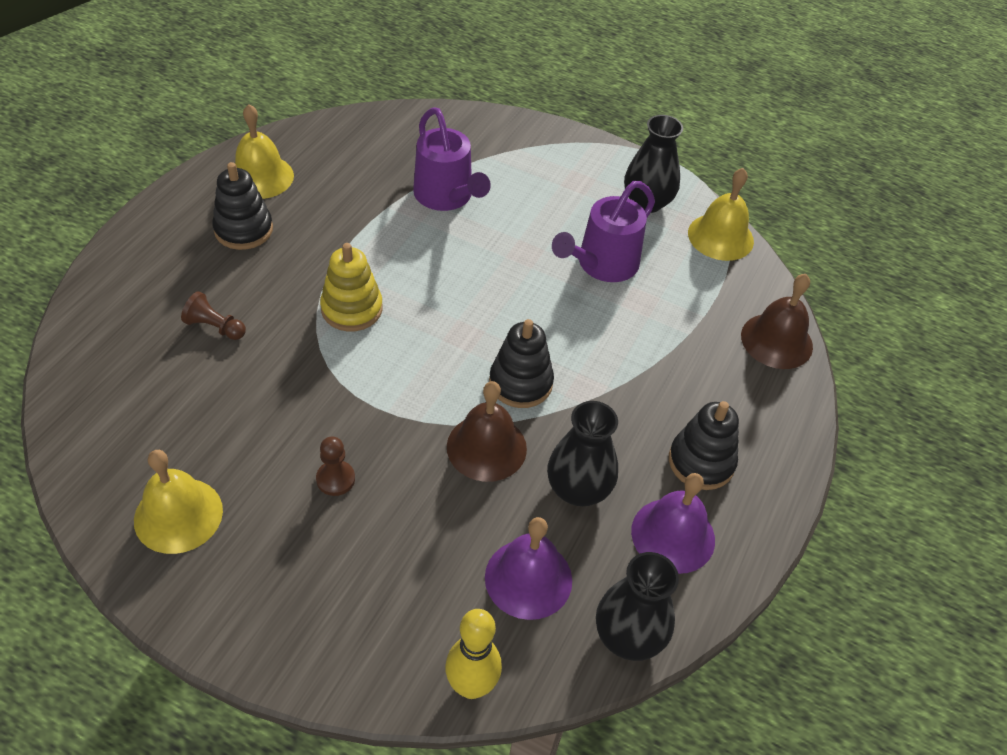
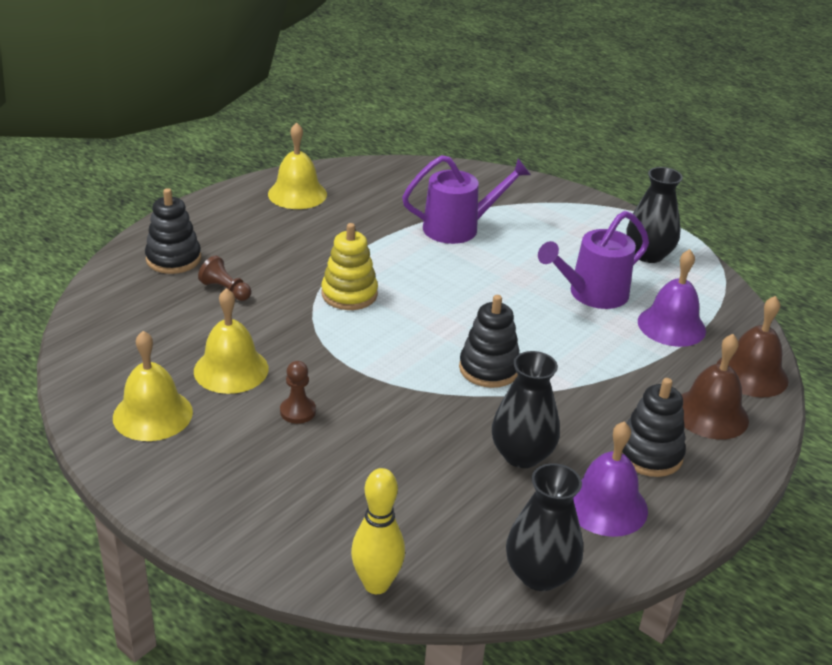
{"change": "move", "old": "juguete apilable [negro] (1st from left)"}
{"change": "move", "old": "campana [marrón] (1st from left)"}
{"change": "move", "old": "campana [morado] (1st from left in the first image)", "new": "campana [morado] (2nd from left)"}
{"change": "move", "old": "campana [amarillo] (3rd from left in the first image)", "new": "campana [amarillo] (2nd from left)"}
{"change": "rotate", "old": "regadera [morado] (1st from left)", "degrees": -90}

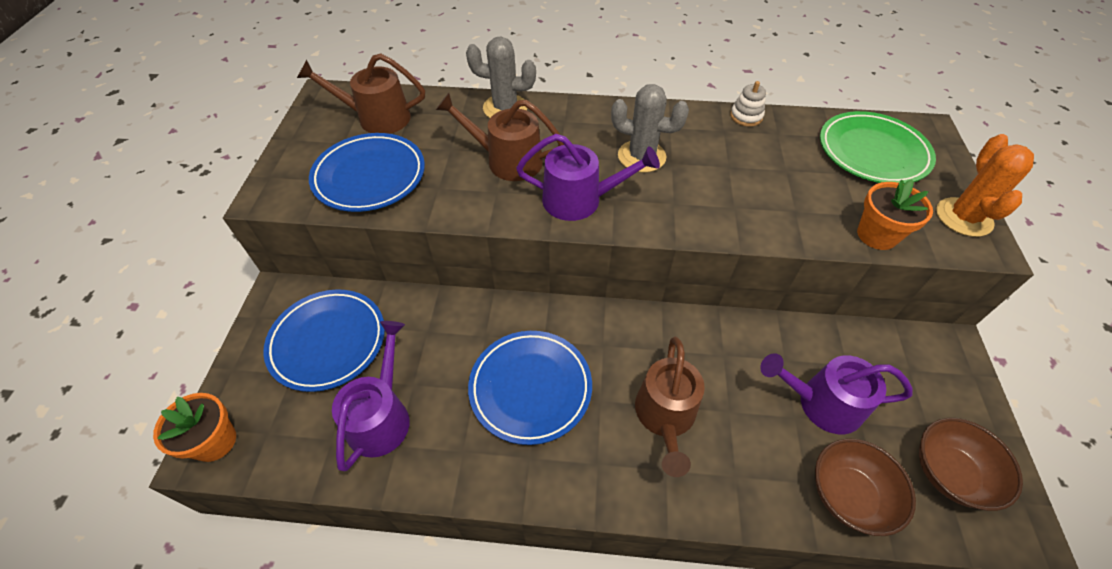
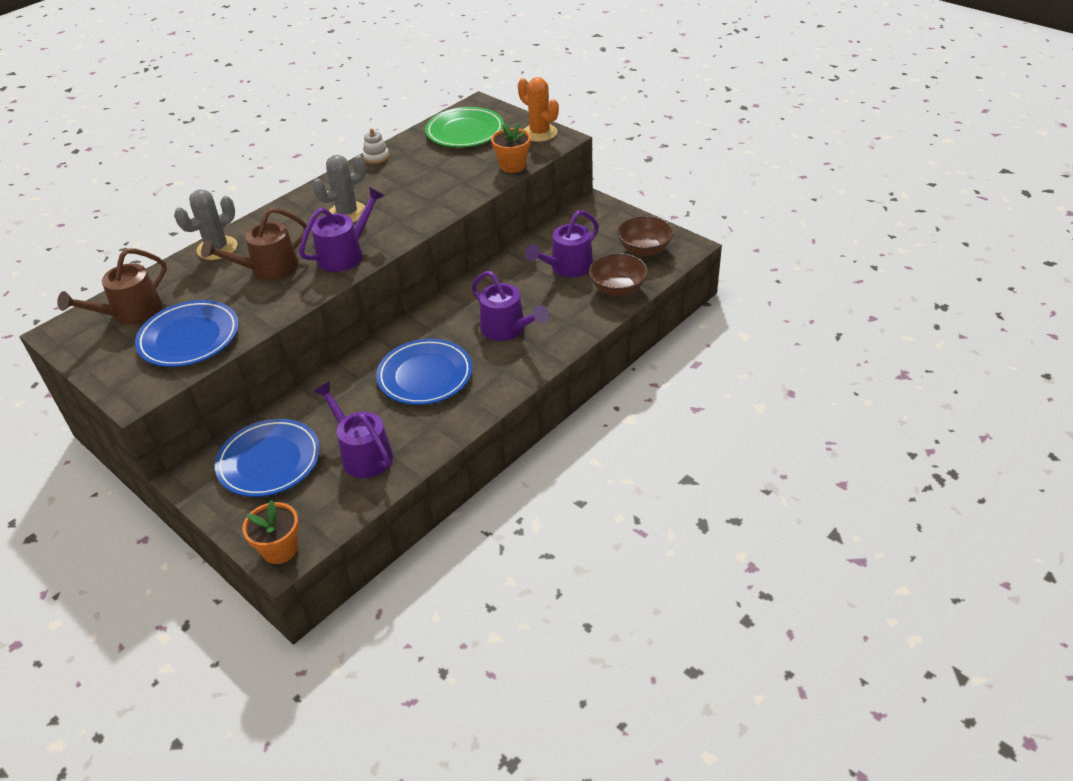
{"change": "recolor", "old": "regadera [marrón] (3rd from left)", "new": "regadera [morado] (3rd from left)"}

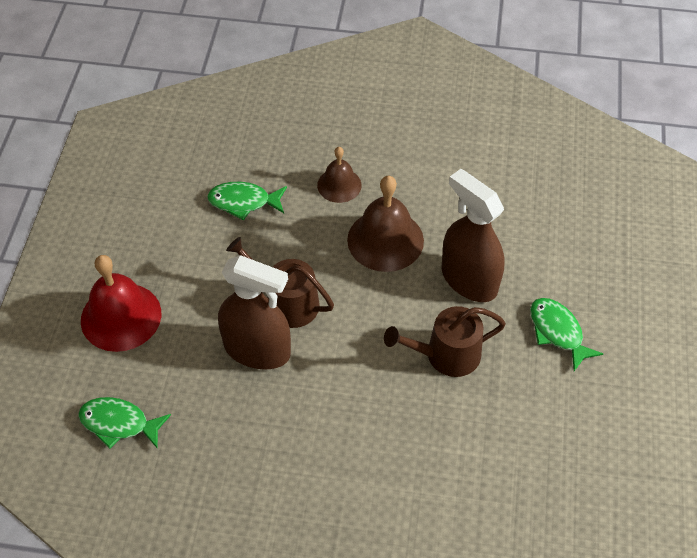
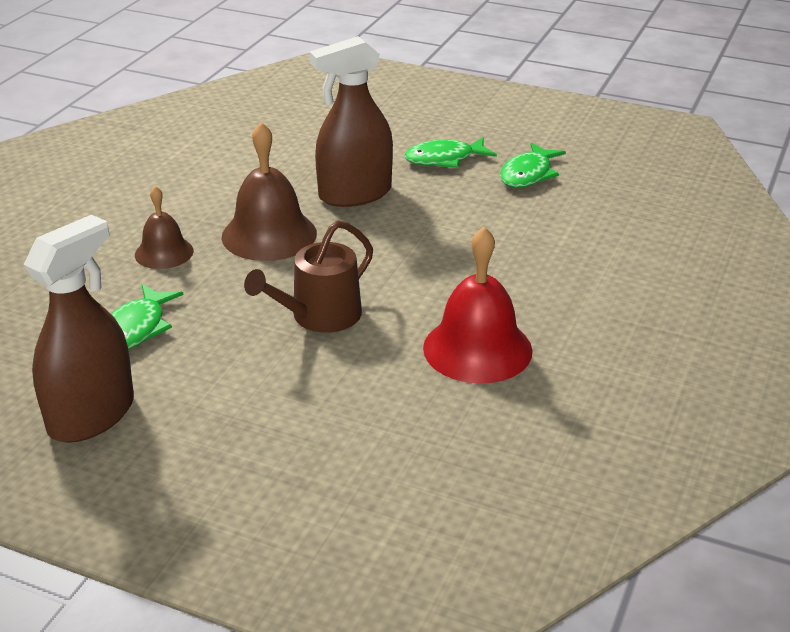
{"change": "delete", "old": "regadera [marrón] (2nd from left)"}
{"change": "move", "old": "pez [verde] (1st from left in the first image)", "new": "pez [verde] (3rd from left)"}
{"change": "move", "old": "campana [rojo]"}
{"change": "move", "old": "pulverizador [marrón] (1st from left)"}

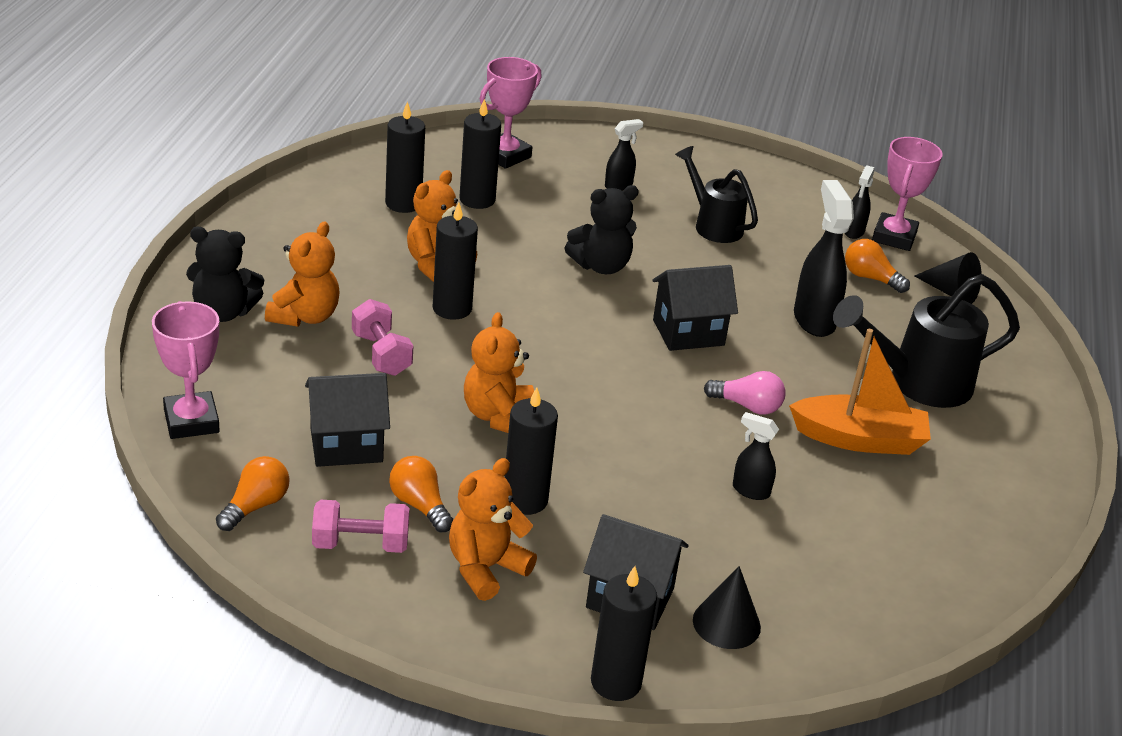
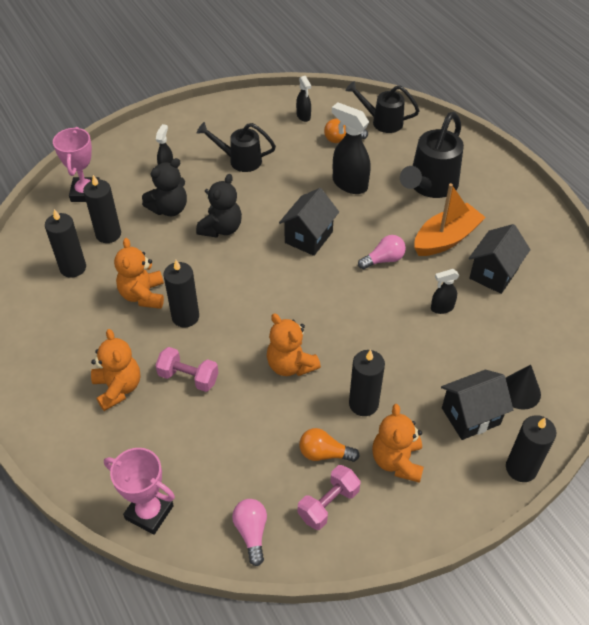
{"change": "delete", "old": "trofeo [rosa] (3rd from left)"}
{"change": "move", "old": "osito [negro] (1st from left)"}
{"change": "move", "old": "casa [negro] (1st from left in the first image)", "new": "casa [negro] (3rd from left)"}
{"change": "replace", "old": "cono [negro] (2nd from left)", "new": "regadera [negro] (2nd from left)"}
{"change": "recolor", "old": "bombilla [naranja] (1st from left)", "new": "bombilla [rosa] (1st from left)"}

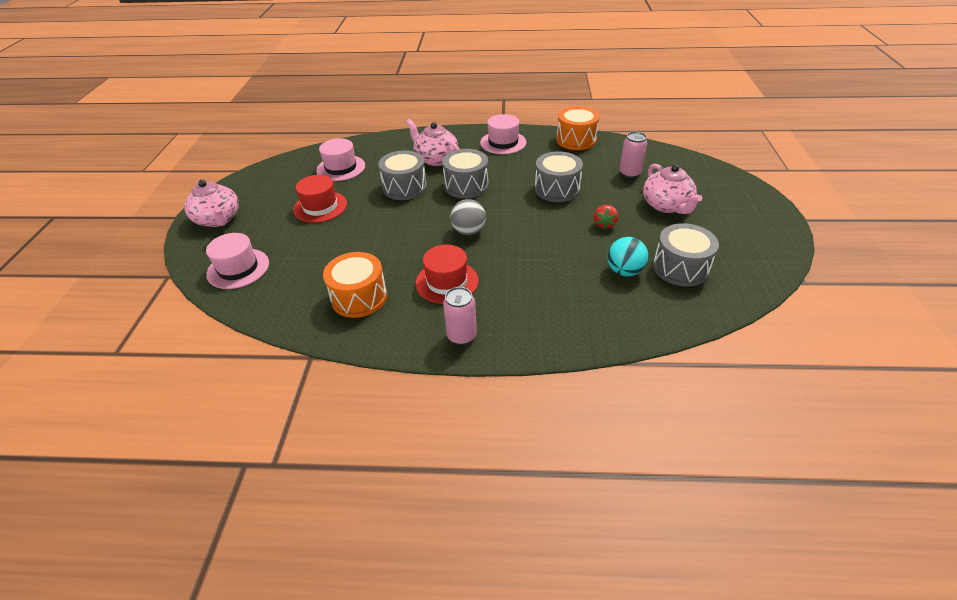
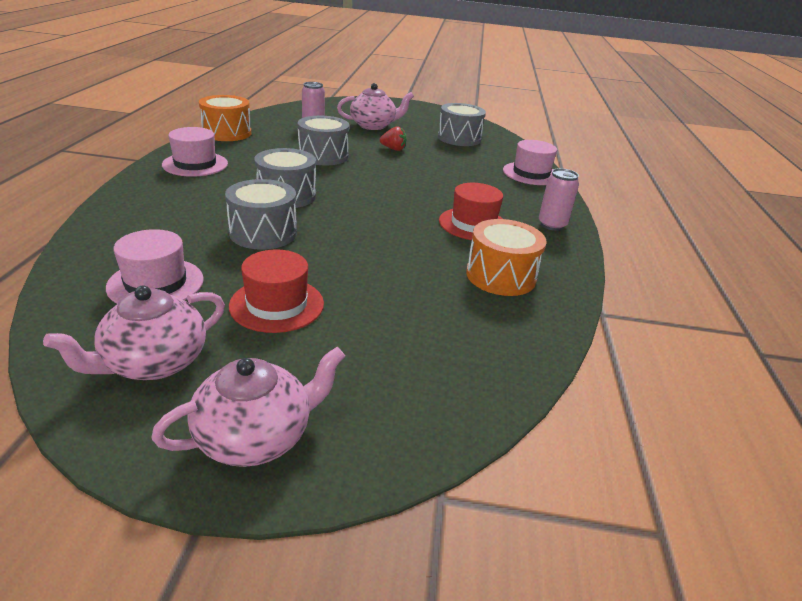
{"change": "delete", "old": "pelota [gris]"}
{"change": "delete", "old": "pelota [turquesa]"}
{"change": "move", "old": "sombrero [rosa] (1st from left in the first image)", "new": "sombrero [rosa] (3rd from left)"}
{"change": "move", "old": "tetera [rosa] (2nd from left in the first image)", "new": "tetera [rosa] (1st from left)"}

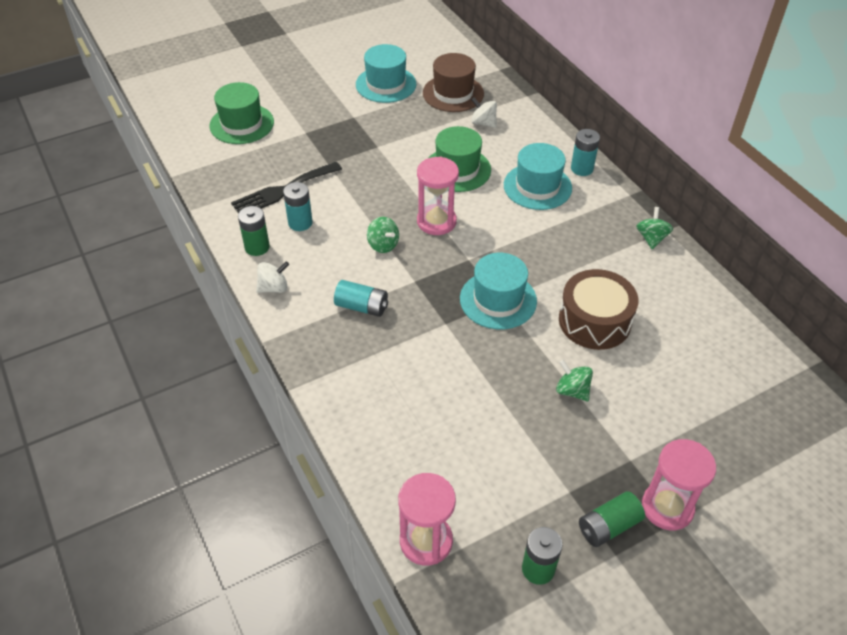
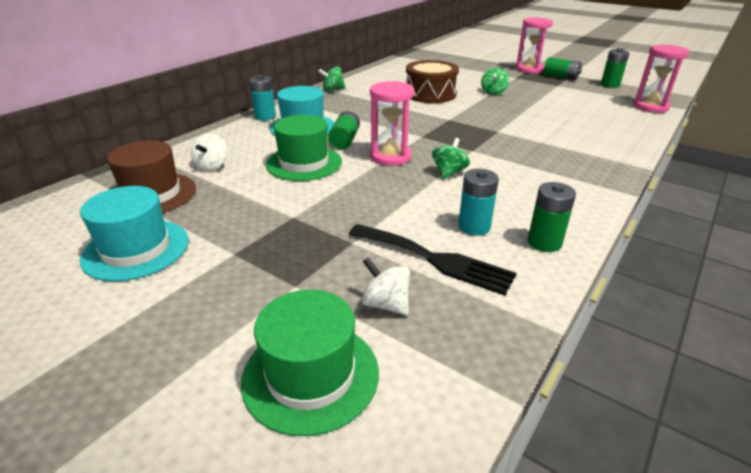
{"change": "delete", "old": "pila [turquesa] (2nd from left)"}
{"change": "delete", "old": "sombrero [turquesa] (2nd from left)"}
{"change": "insert", "new": "pila [verde] (1st from left)"}
{"change": "move", "old": "peonza [blanco] (1st from left in the first image)", "new": "peonza [blanco] (2nd from left)"}

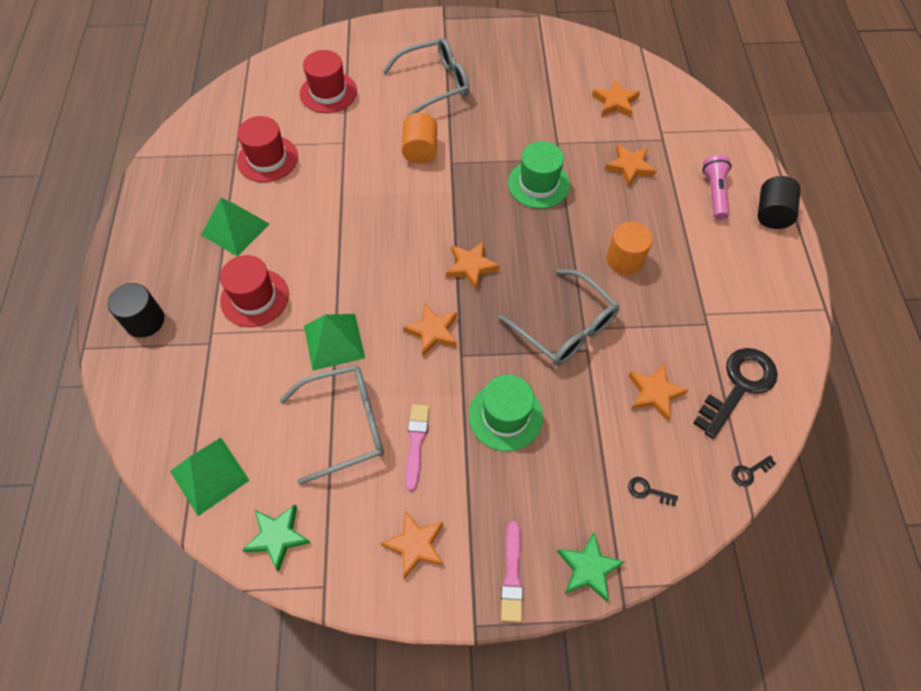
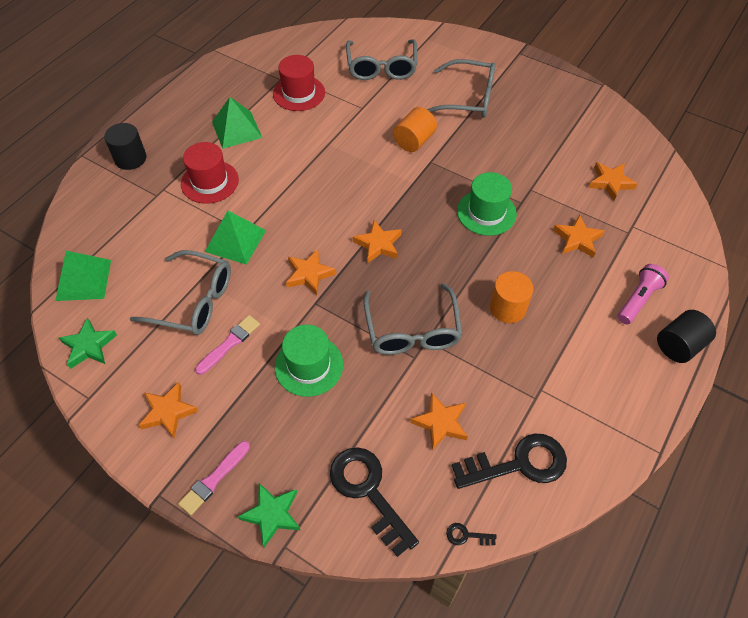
{"change": "replace", "old": "sombrero [rojo] (3rd from left)", "new": "gafas [gris] (2nd from left)"}
{"change": "resize", "old": "llave [negro] (1st from left)", "factor": 2.47}

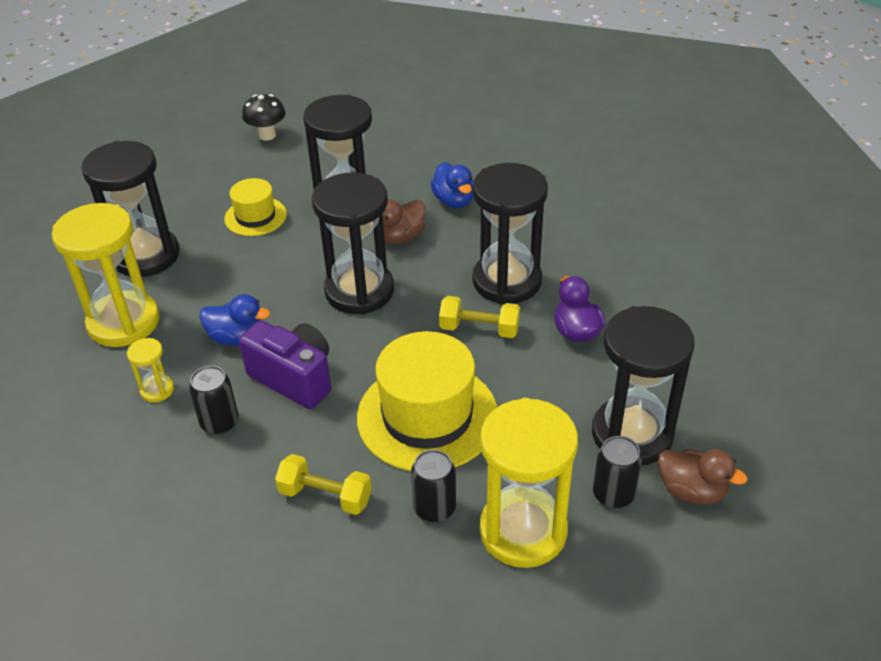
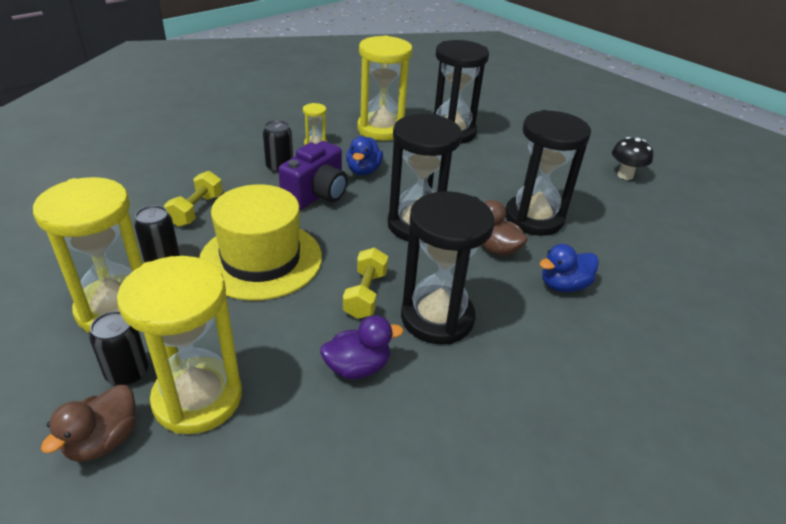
{"change": "delete", "old": "sombrero [amarillo] (1st from left)"}
{"change": "recolor", "old": "reloj de arena [negro] (5th from left)", "new": "reloj de arena [amarillo] (2nd from left)"}

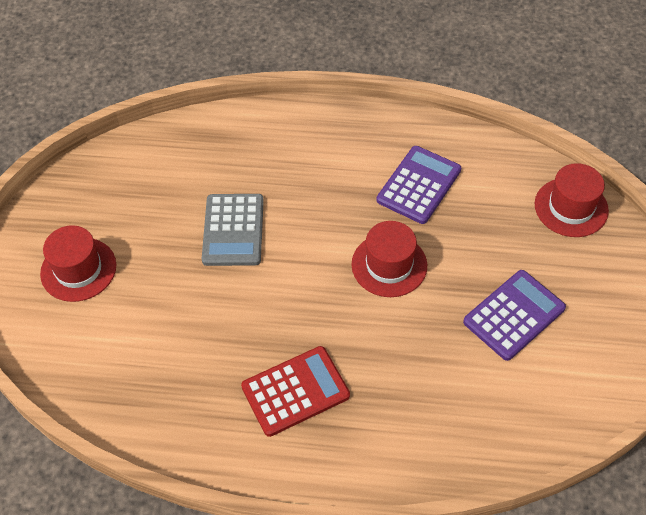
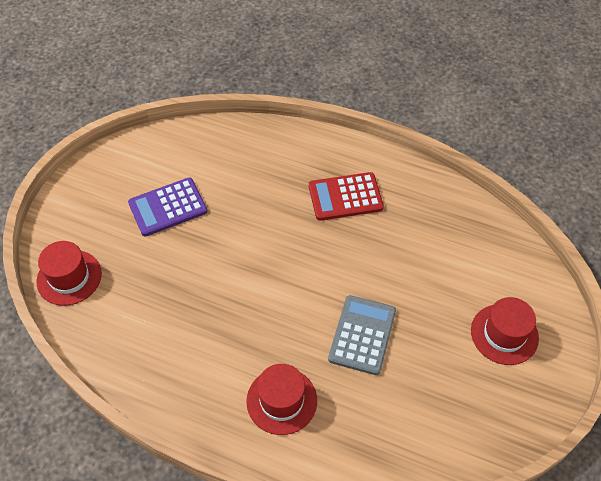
{"change": "delete", "old": "calculadora [morado] (1st from left)"}
{"change": "move", "old": "sombrero [rojo] (2nd from left)"}

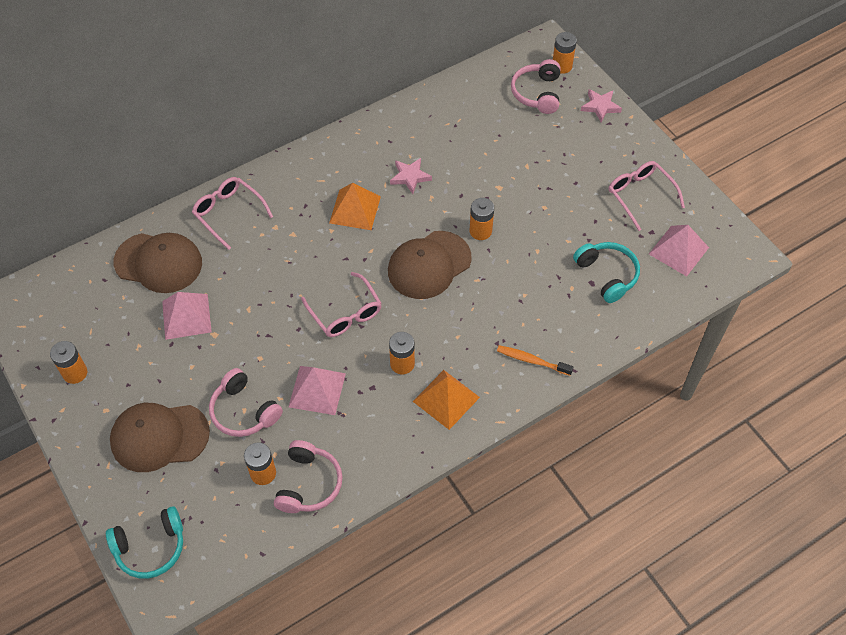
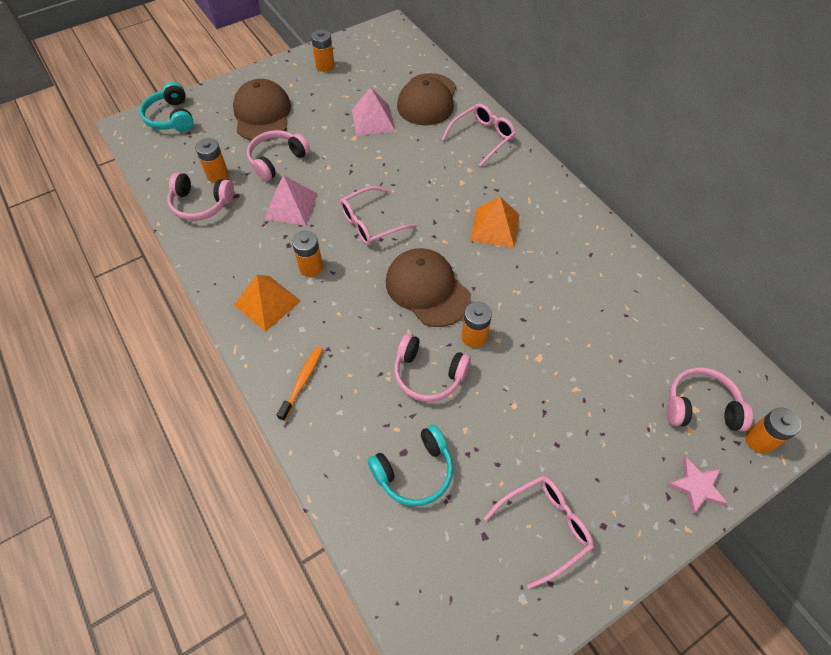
{"change": "delete", "old": "estrella [rosa] (1st from left)"}
{"change": "delete", "old": "pirámide [rosa] (3rd from left)"}
{"change": "insert", "new": "auriculares [rosa] (3rd from left)"}

